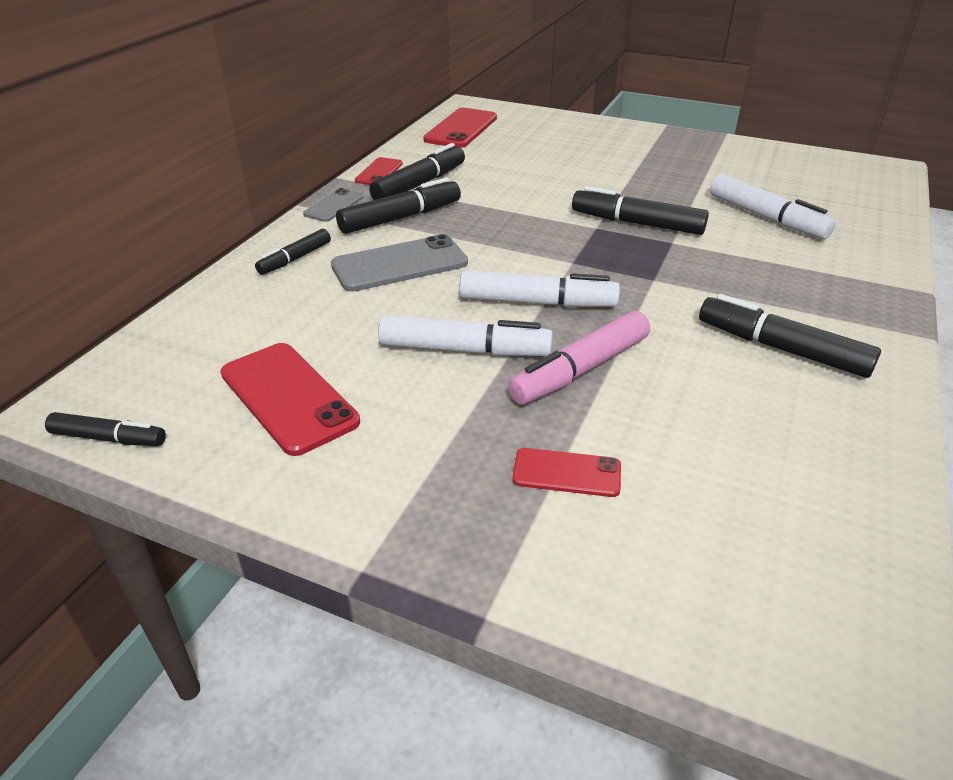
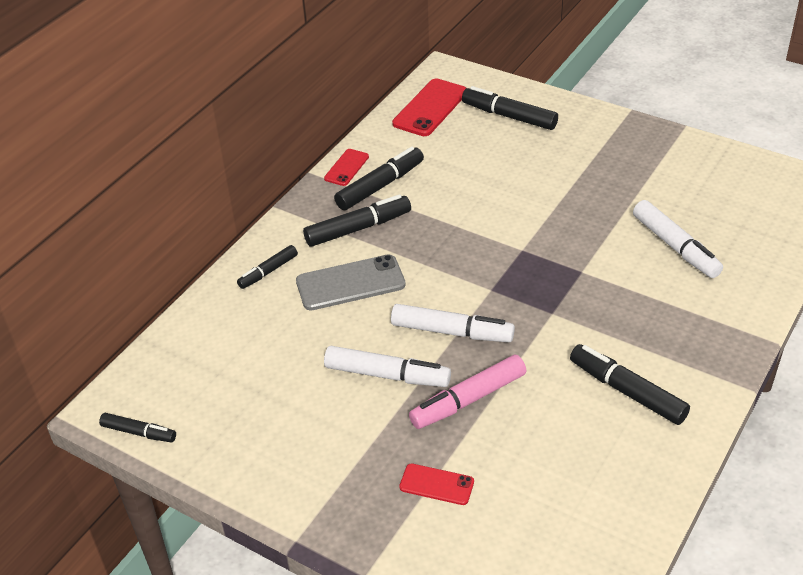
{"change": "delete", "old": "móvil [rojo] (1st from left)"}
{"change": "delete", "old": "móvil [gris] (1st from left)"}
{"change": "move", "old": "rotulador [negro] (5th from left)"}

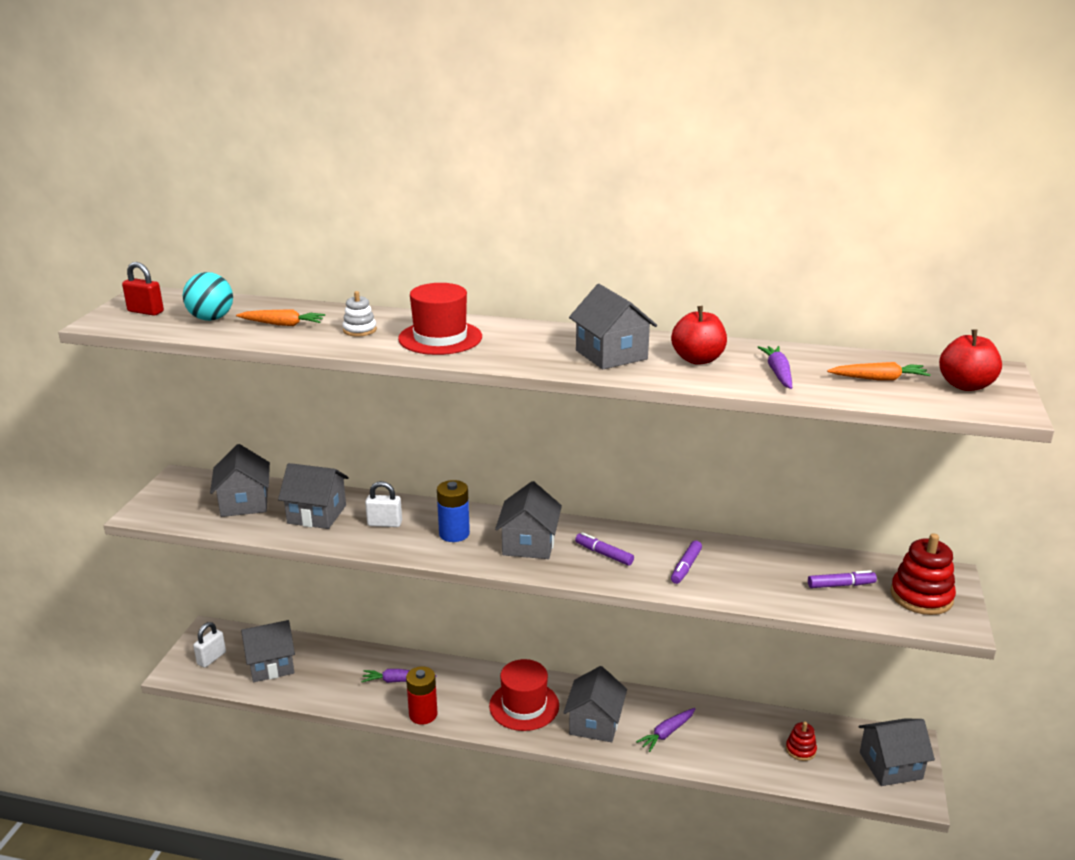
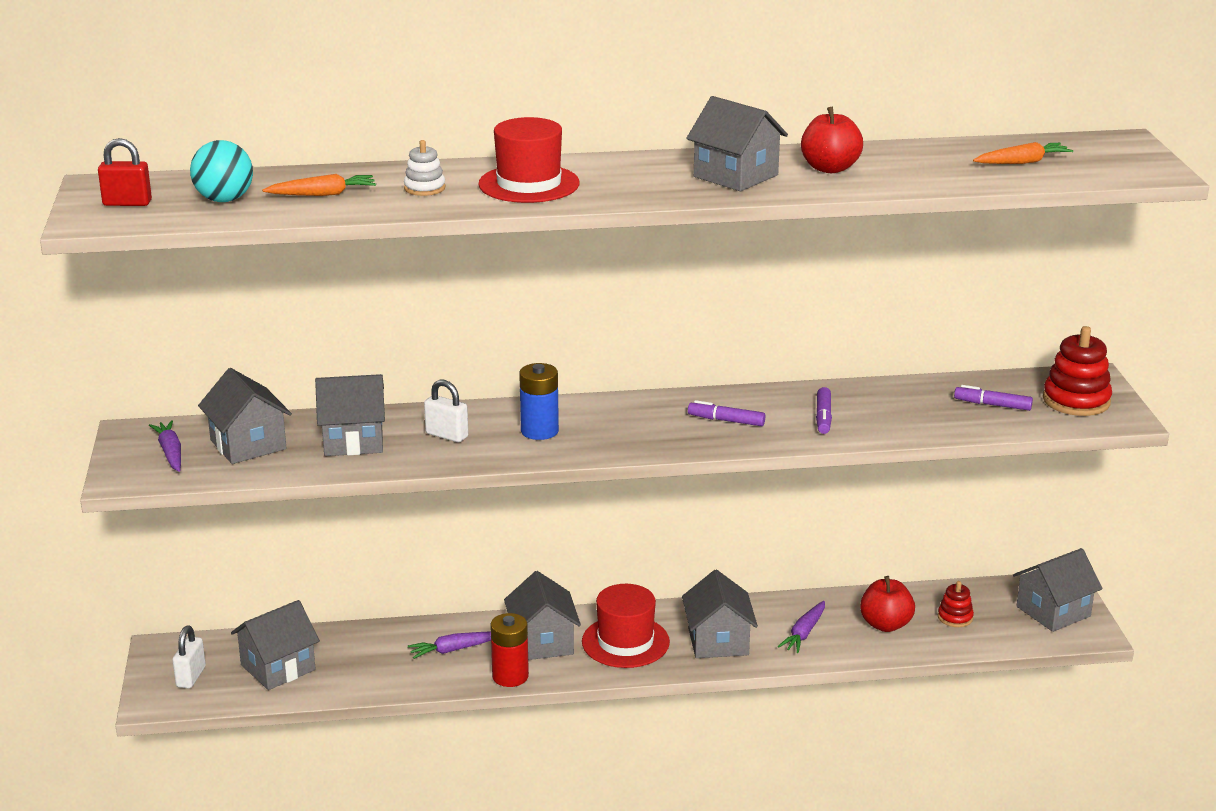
{"change": "move", "old": "casa [gris] (4th from left)"}
{"change": "move", "old": "zanahoria [morado] (3rd from left in the first image)", "new": "zanahoria [morado] (1st from left)"}
{"change": "move", "old": "manzana [rojo] (2nd from left)"}
{"change": "rotate", "old": "candado [blanco] (2nd from left)", "degrees": 45}
{"change": "rotate", "old": "rotulador [morado] (3rd from left)", "degrees": -135}

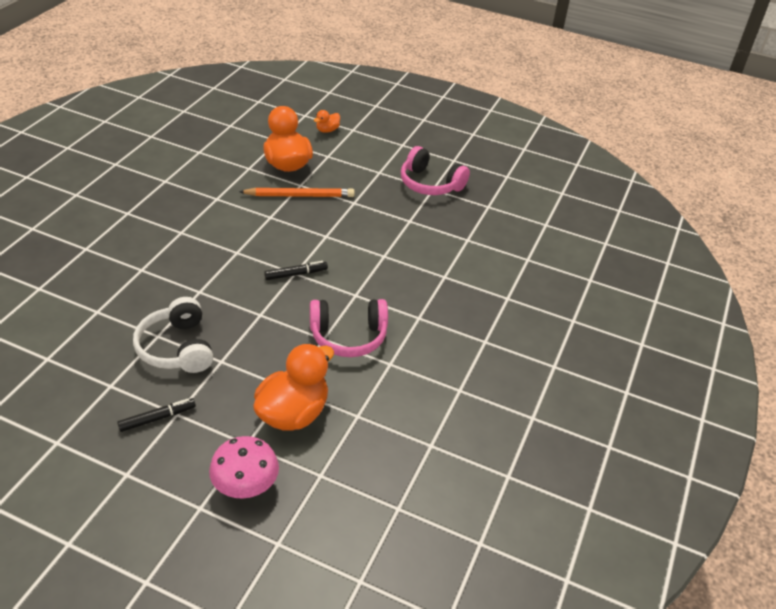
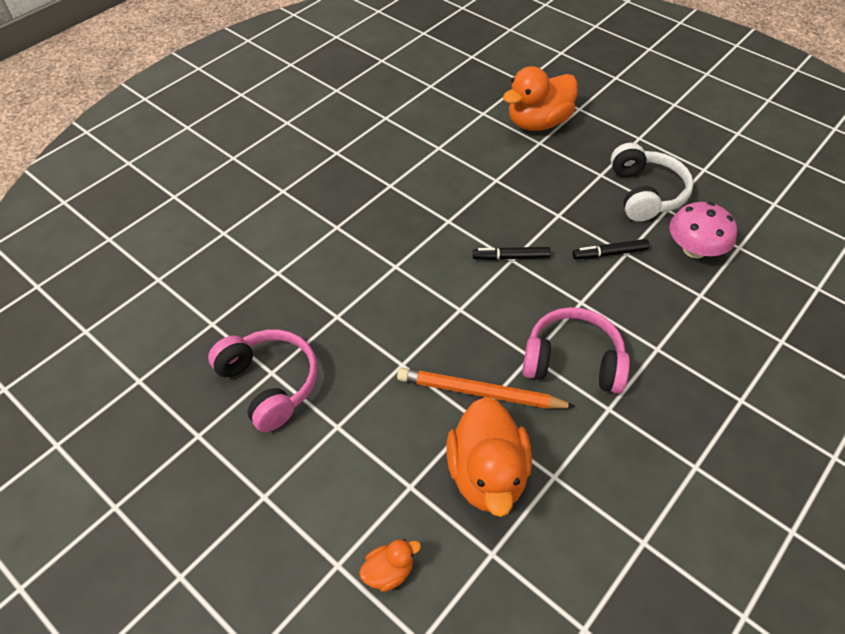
{"change": "move", "old": "rotulador [negro] (1st from left in the first image)", "new": "rotulador [negro] (2nd from left)"}
{"change": "move", "old": "seta [rosa]"}
{"change": "move", "old": "auriculares [rosa] (1st from left in the first image)", "new": "auriculares [rosa] (2nd from left)"}

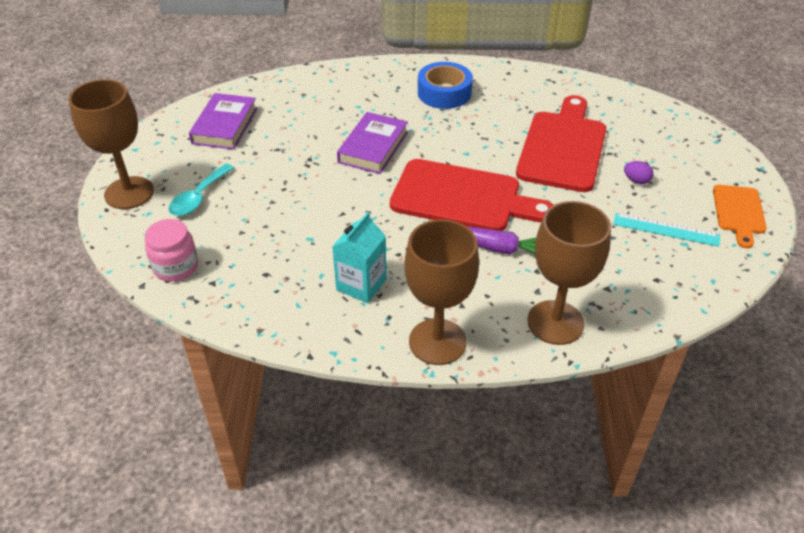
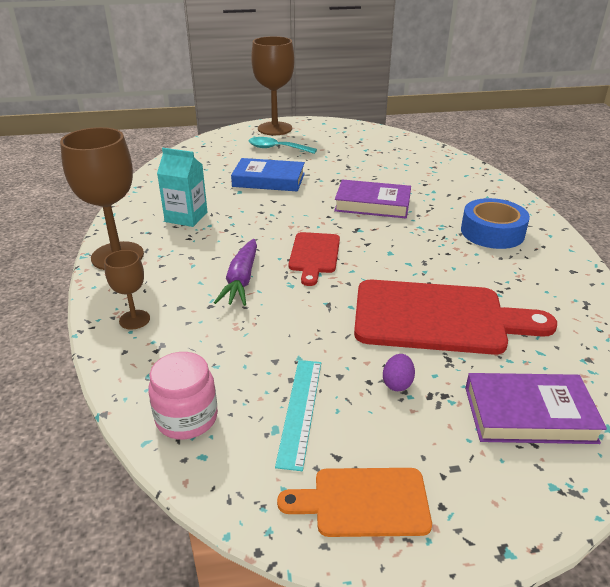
{"change": "insert", "new": "libro [azul]"}
{"change": "move", "old": "tarro [rosa]"}
{"change": "move", "old": "libro [morado] (1st from left in the first image)", "new": "libro [morado] (2nd from left)"}
{"change": "resize", "old": "tabla de cortar [rojo] (1st from left)", "factor": 0.54}
{"change": "resize", "old": "copa [marrón] (3rd from left in the first image)", "factor": 0.51}

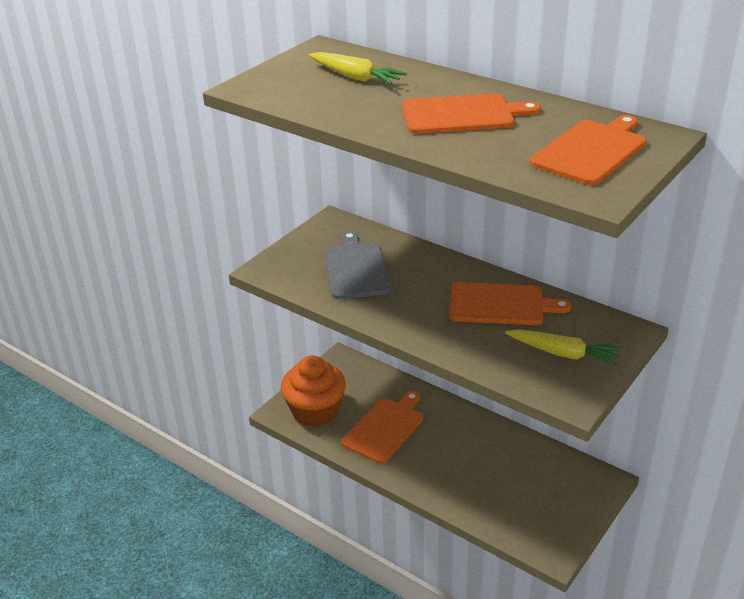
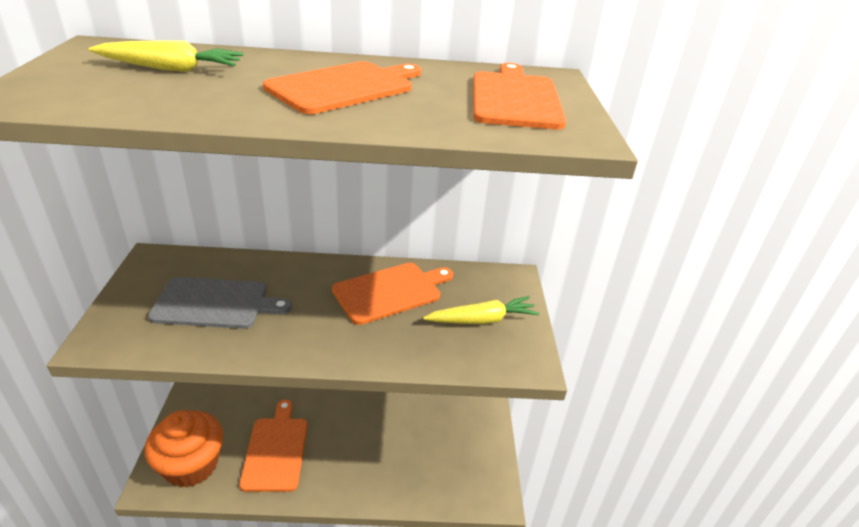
{"change": "rotate", "old": "tabla de cortar [gris]", "degrees": 135}

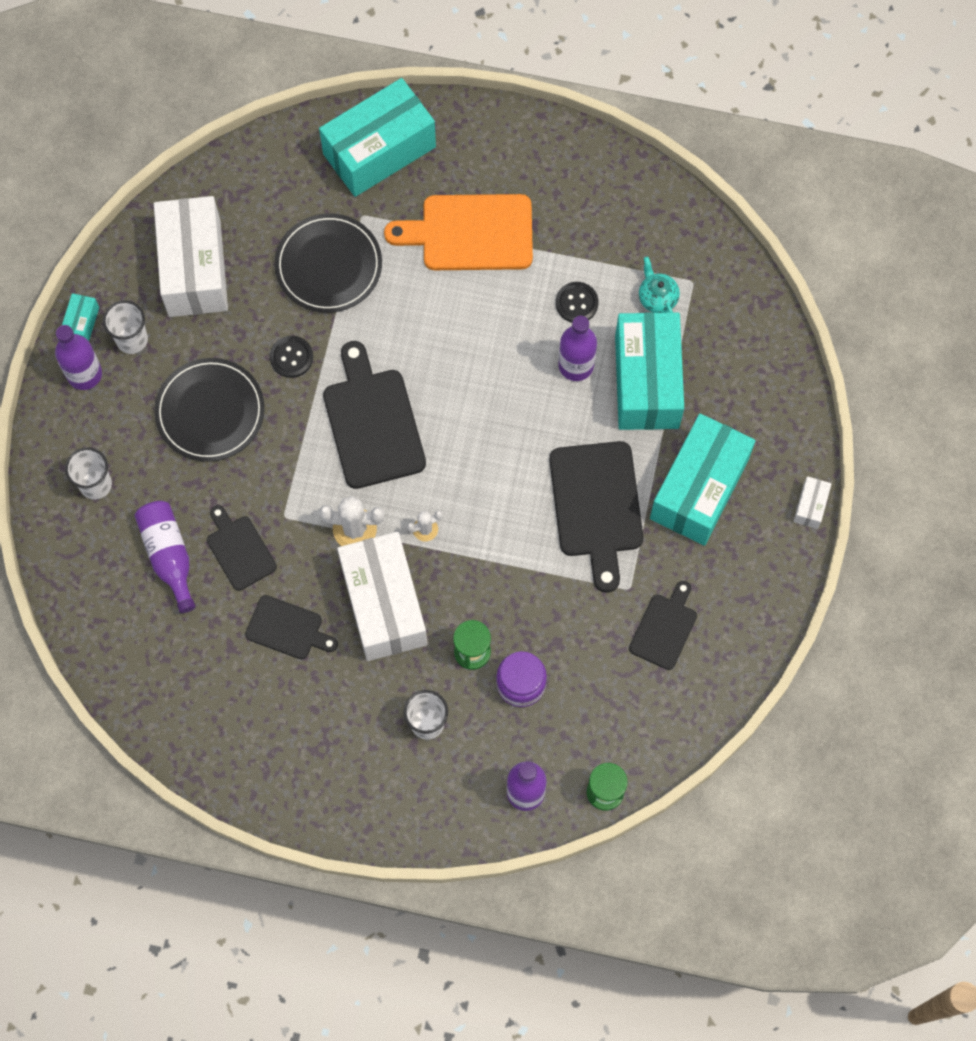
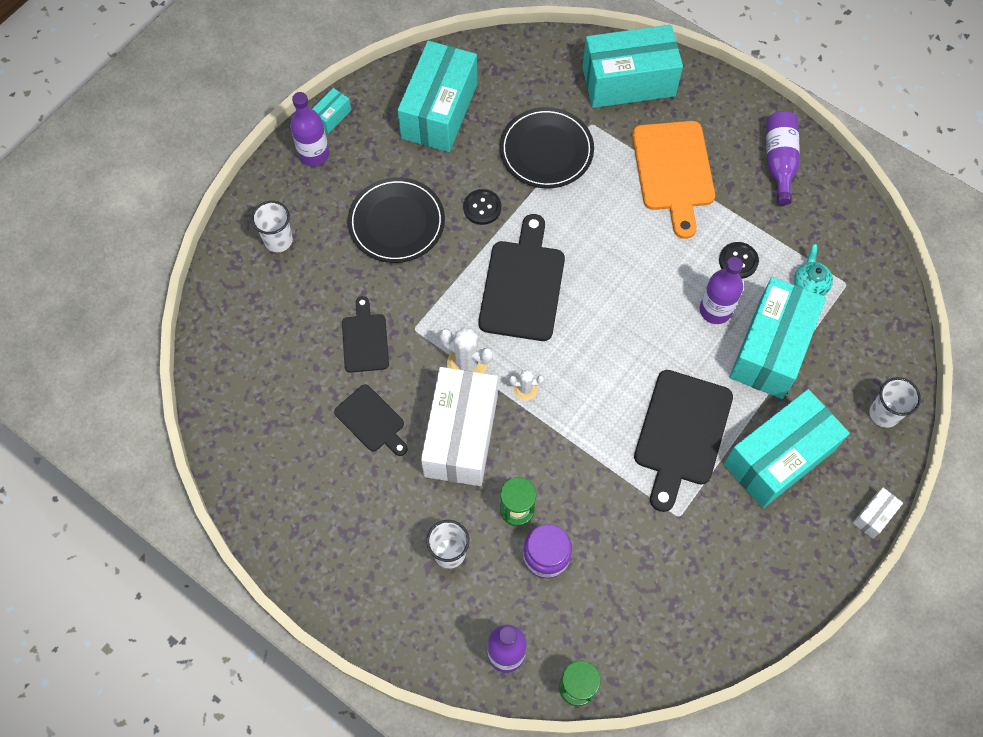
{"change": "delete", "old": "tabla de cortar [negro] (5th from left)"}
{"change": "move", "old": "vaso [blanco] (2nd from left in the first image)", "new": "vaso [blanco] (3rd from left)"}
{"change": "move", "old": "botella [morado] (2nd from left in the first image)", "new": "botella [morado] (4th from left)"}
{"change": "recolor", "old": "caja [blanco] (1st from left)", "new": "caja [turquesa] (2nd from left)"}
{"change": "rotate", "old": "tabla de cortar [naranja]", "degrees": -120}

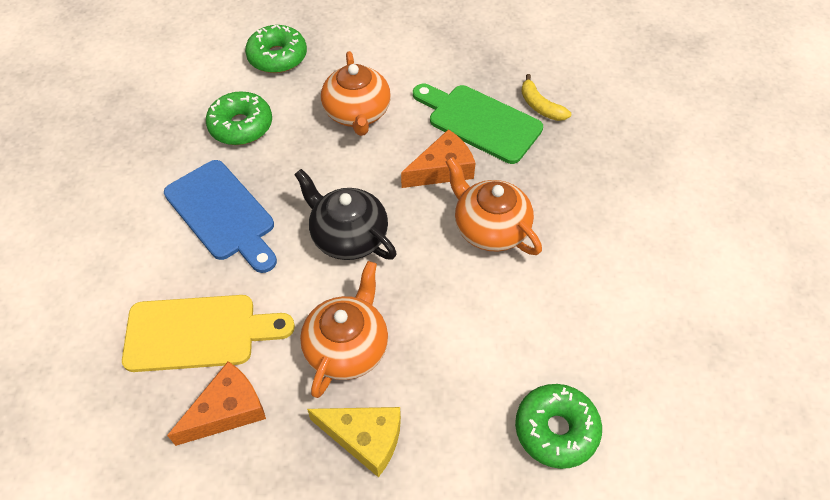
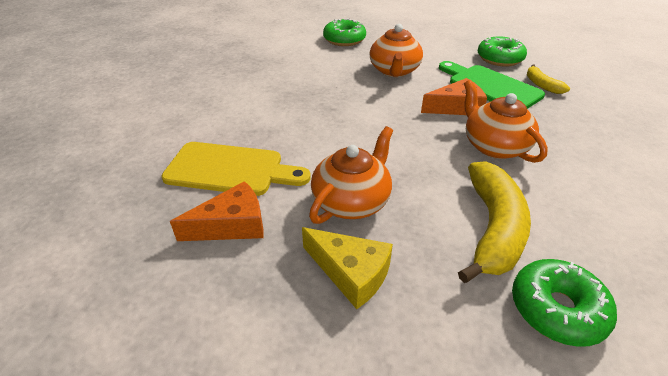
{"change": "delete", "old": "tabla de cortar [azul]"}
{"change": "delete", "old": "tetera [negro]"}
{"change": "insert", "new": "plátano [amarillo] (1st from left)"}
{"change": "move", "old": "rosquilla [verde] (1st from left in the first image)", "new": "rosquilla [verde] (2nd from left)"}

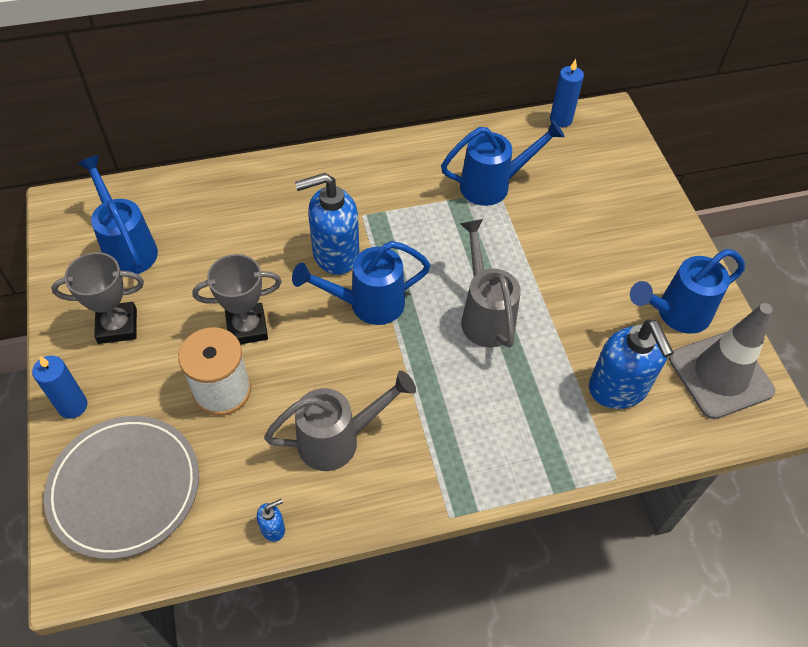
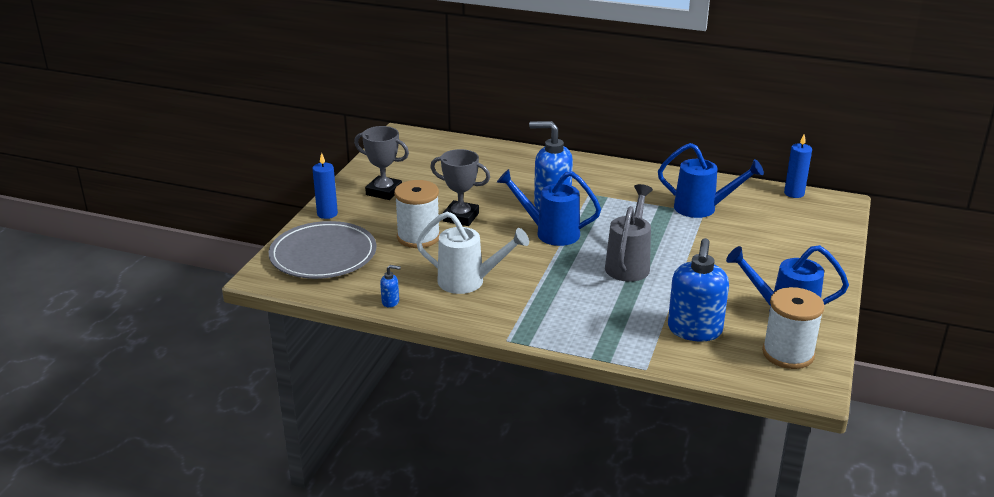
{"change": "delete", "old": "regadera [azul] (1st from left)"}
{"change": "replace", "old": "cono de tráfico [gris]", "new": "carrete [blanco] (2nd from left)"}
{"change": "recolor", "old": "regadera [gris] (1st from left)", "new": "regadera [blanco]"}

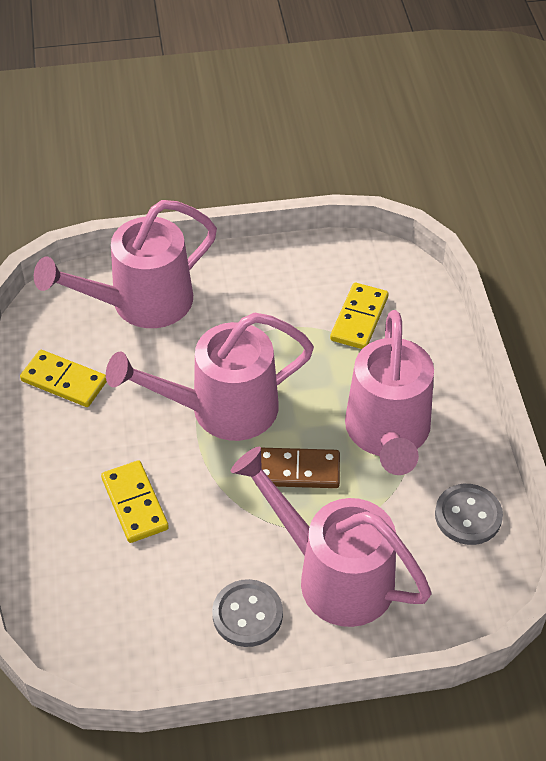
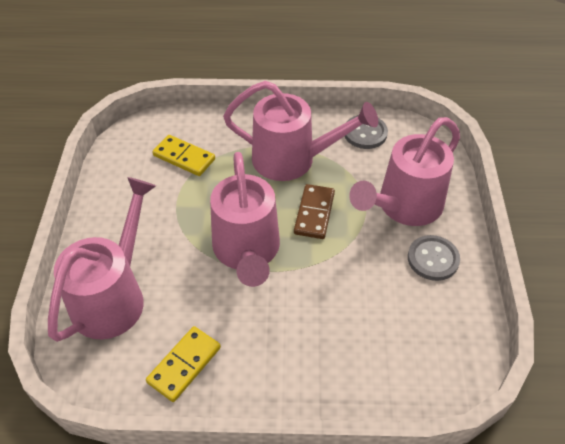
{"change": "delete", "old": "ficha de dominó [amarillo] (2nd from left)"}
{"change": "rotate", "old": "regadera [rosa] (1st from left)", "degrees": -135}

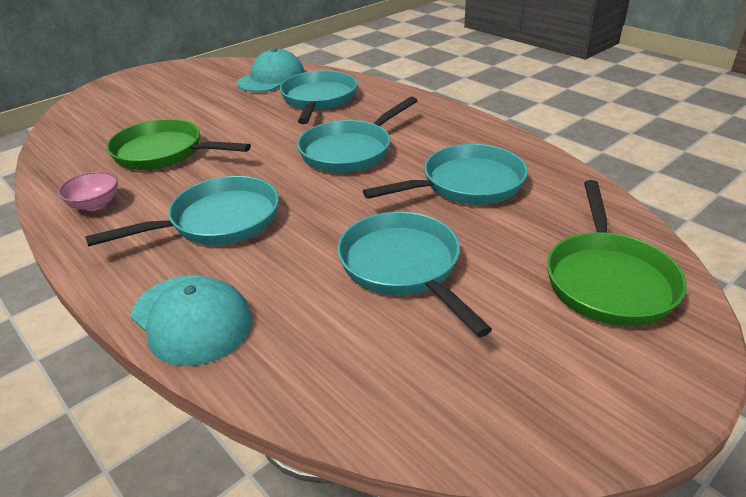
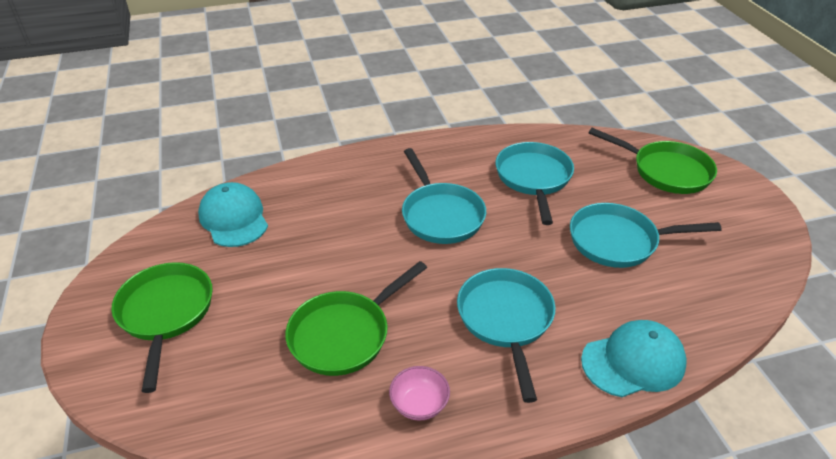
{"change": "delete", "old": "sartén [turquesa] (2nd from left)"}
{"change": "insert", "new": "sartén [verde] (1st from left)"}

